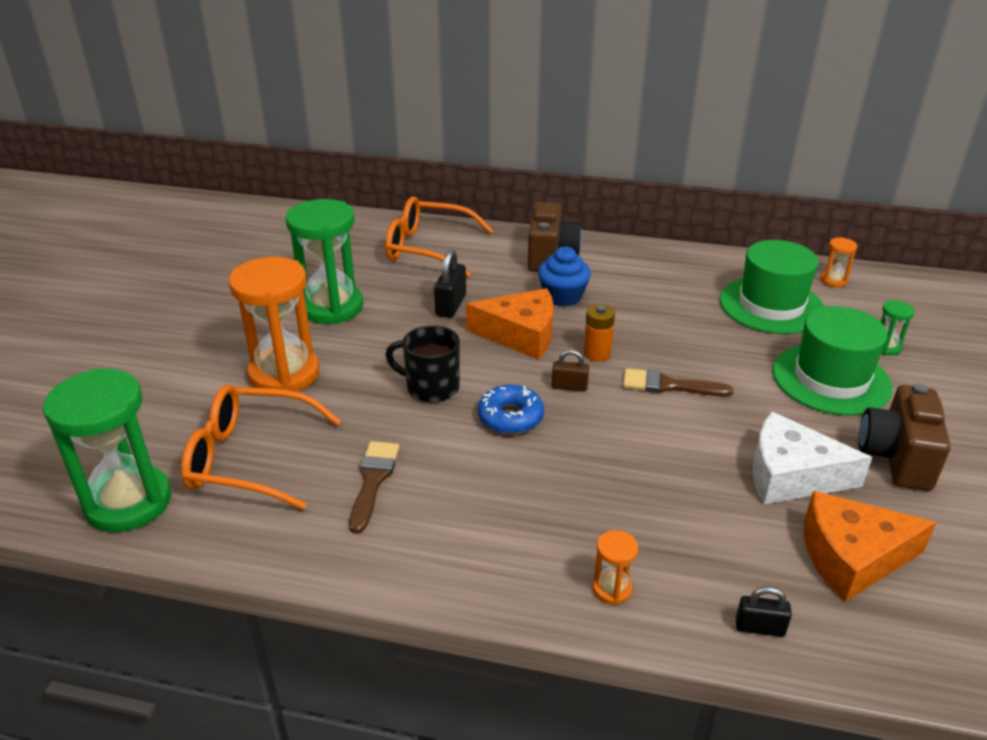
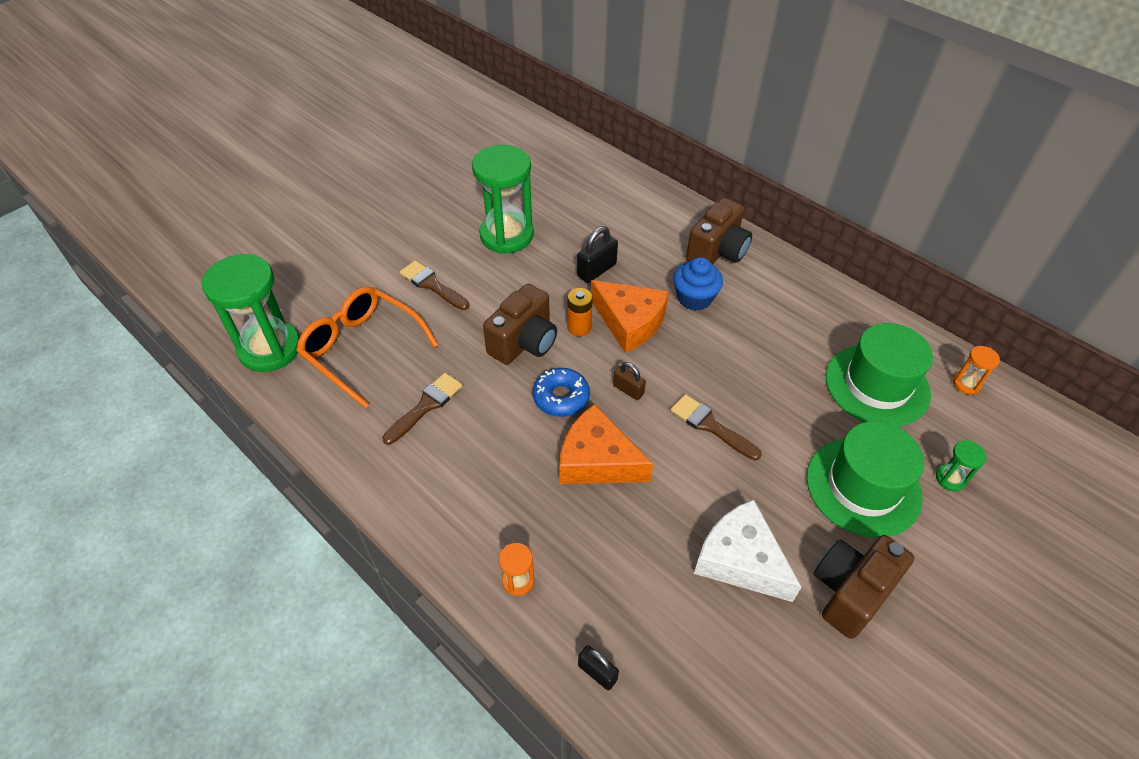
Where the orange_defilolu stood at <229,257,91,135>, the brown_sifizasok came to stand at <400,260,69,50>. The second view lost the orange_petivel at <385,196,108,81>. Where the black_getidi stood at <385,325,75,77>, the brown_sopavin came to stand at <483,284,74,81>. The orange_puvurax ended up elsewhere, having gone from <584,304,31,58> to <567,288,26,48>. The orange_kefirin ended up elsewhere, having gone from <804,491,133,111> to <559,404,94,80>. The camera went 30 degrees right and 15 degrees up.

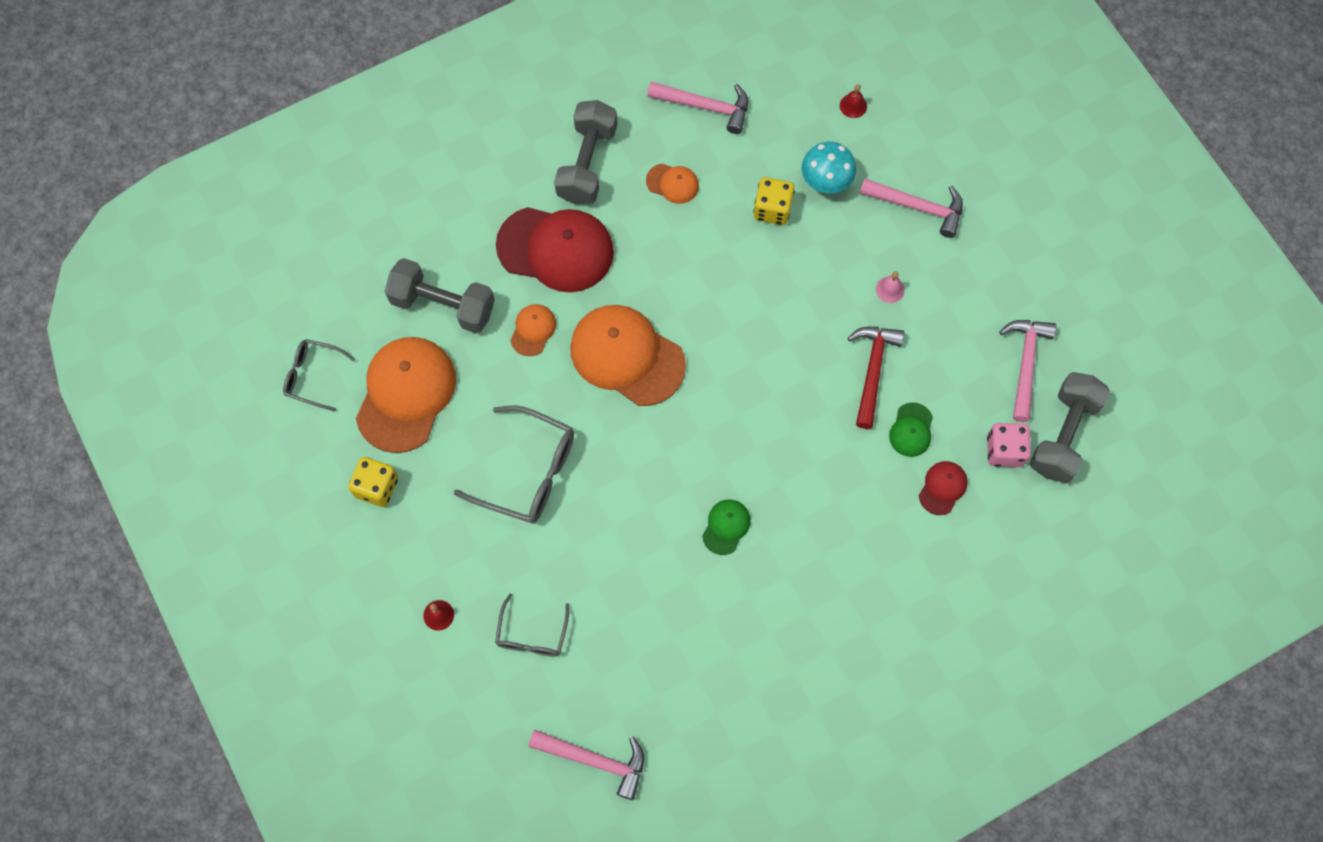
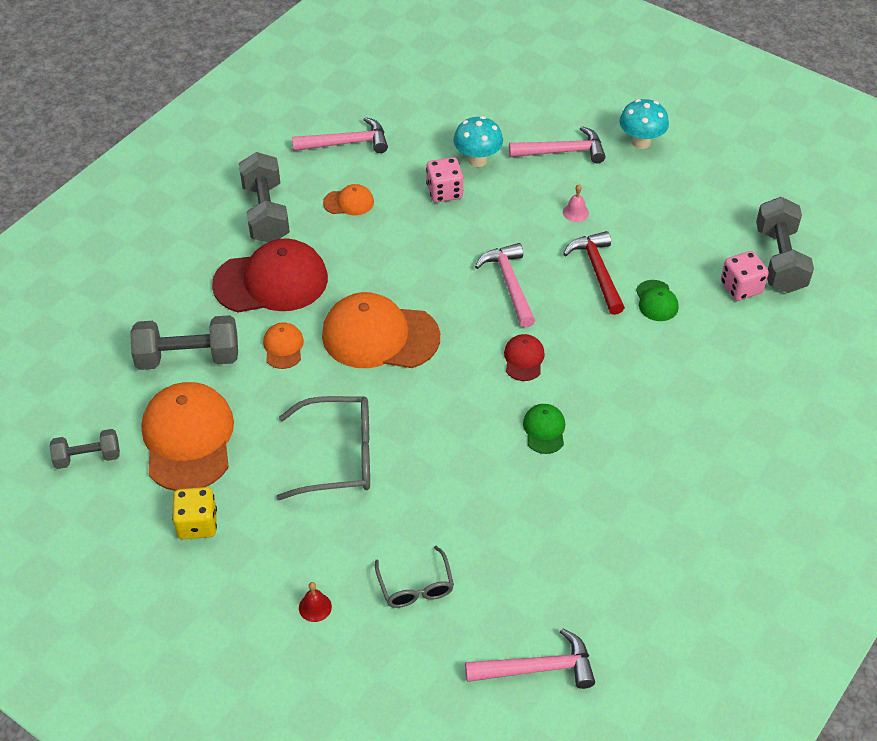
Where the grey_petivel stood at <283,339,72,72>, the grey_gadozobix came to stand at <50,429,70,40>. What was the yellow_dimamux at <753,177,42,48> turned into the pink_dimamux at <426,157,37,46>. The second view lost the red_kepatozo at <840,84,27,34>. The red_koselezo ended up elsewhere, having gone from <919,461,49,54> to <504,334,41,47>. The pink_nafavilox ended up elsewhere, having gone from <999,320,57,102> to <475,243,61,85>. The second view gained the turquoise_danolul at <619,99,50,50>. The camera went 25 degrees left and 20 degrees down.

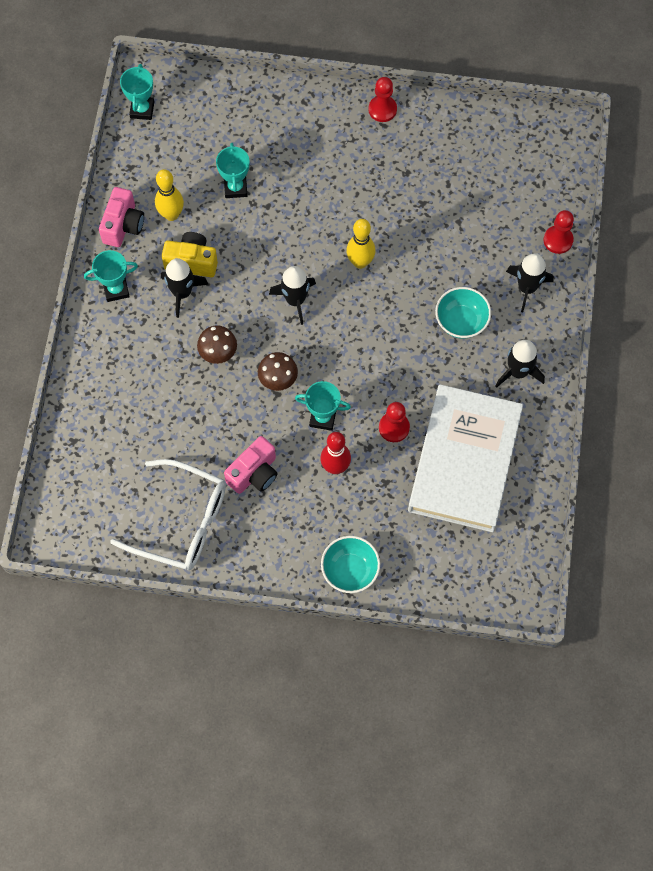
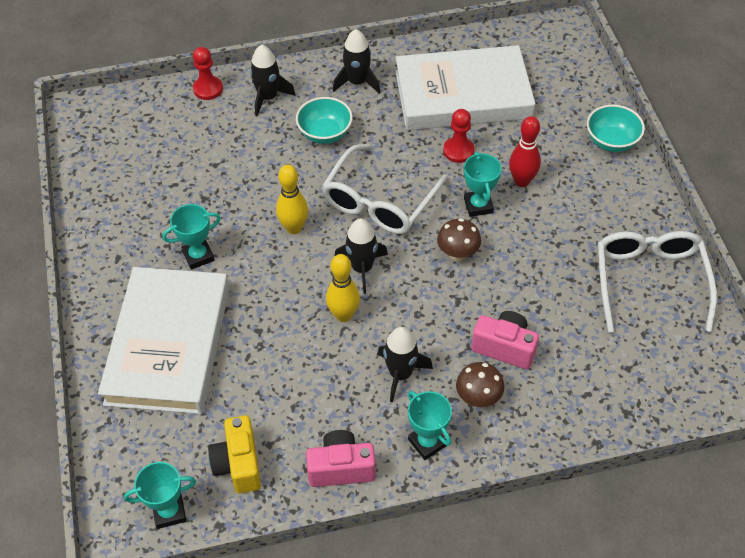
The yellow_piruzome ended up elsewhere, having gone from <155,169,29,52> to <326,254,34,68>. The yellow_sopavin ended up elsewhere, having gone from <162,232,56,45> to <208,415,53,78>. The brown_danolul ended up elsewhere, having gone from <197,325,40,39> to <456,362,48,45>. The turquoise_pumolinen ended up elsewhere, having gone from <216,143,34,55> to <162,204,59,66>. The pink_sopavin ended up elsewhere, having gone from <224,436,54,58> to <471,311,68,58>. The second view lost the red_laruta at <369,77,28,45>. The second view gained the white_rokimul at <98,267,131,147>. The second view gained the white_petivel at <322,144,126,90>. The camera went 110 degrees left and 15 degrees down.

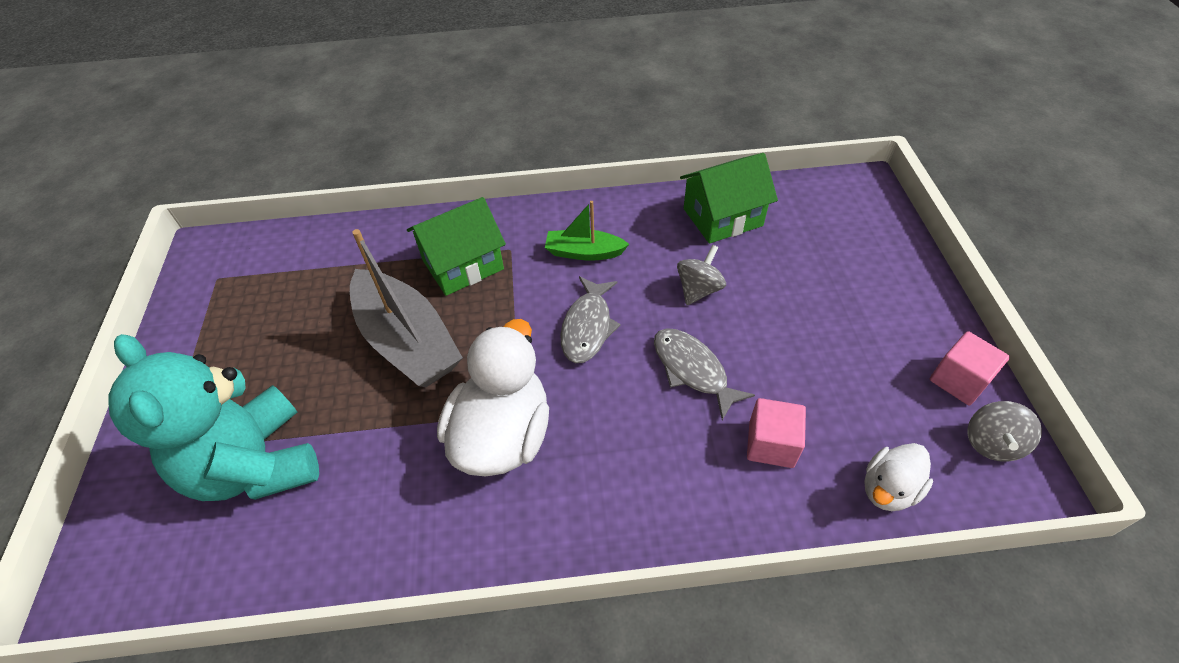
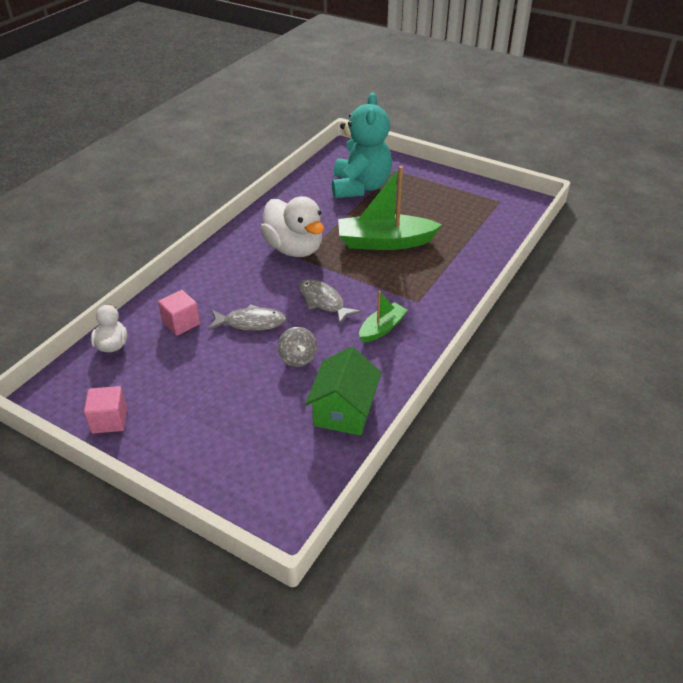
The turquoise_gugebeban at <109,334,210,167> ended up facing another way, 90 degrees clockwise from before. What was the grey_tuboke at <350,229,113,158> turned into the green_tuboke at <338,166,104,84>. The second view lost the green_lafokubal at <407,197,99,99>. The second view lost the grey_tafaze at <968,401,74,61>. The camera went 125 degrees right and 10 degrees down.

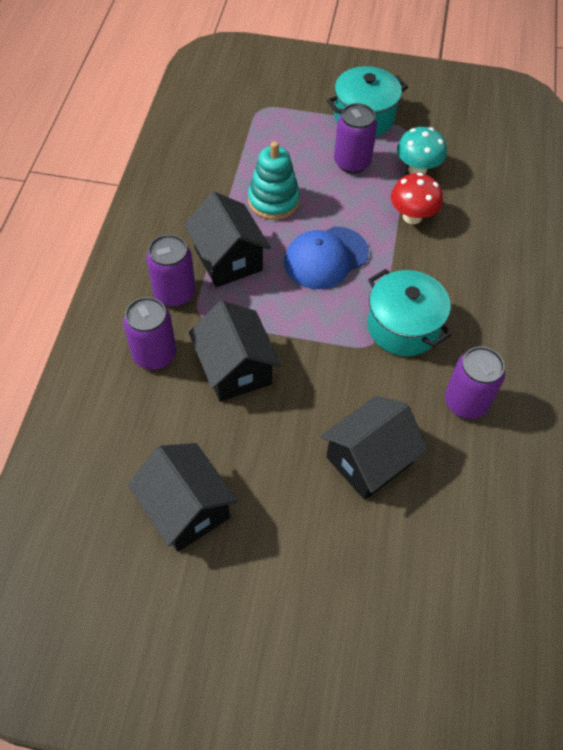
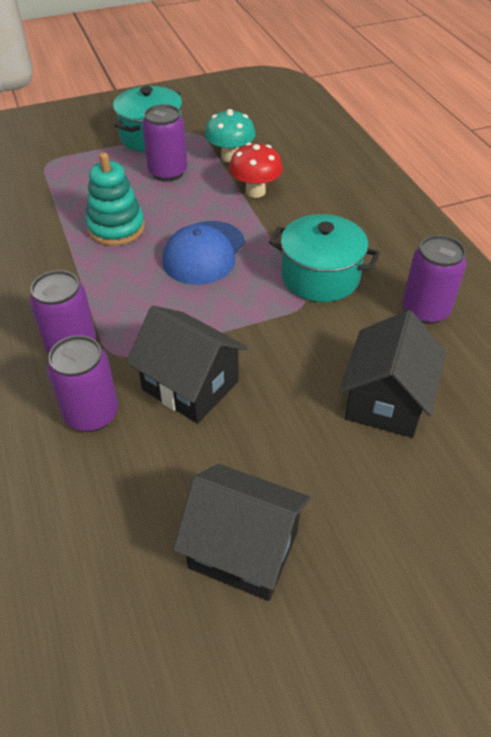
The second view lost the black_lafokubal at <184,192,87,95>. The camera went 30 degrees left and 10 degrees down.

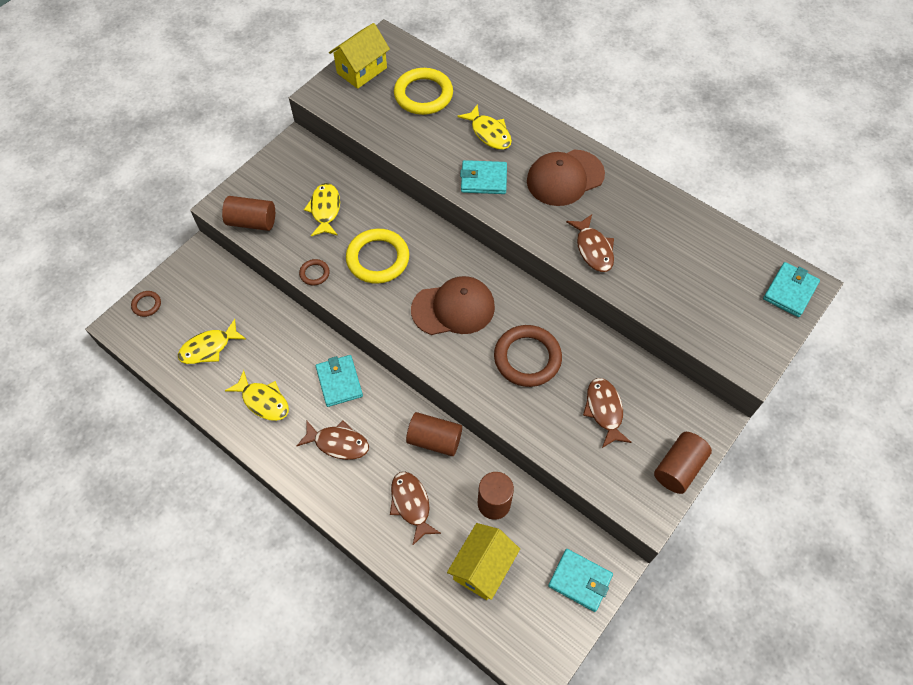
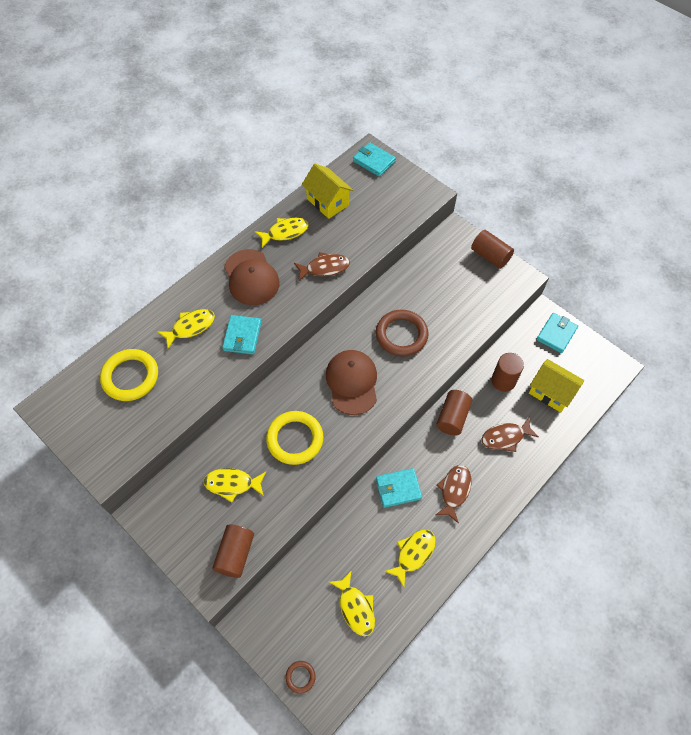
The second view lost the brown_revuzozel at <299,259,31,27>. The yellow_lafokubal ended up elsewhere, having gone from <329,23,61,66> to <302,164,51,55>. The second view lost the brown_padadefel at <583,378,49,70>. The second view gained the yellow_padadefel at <254,218,55,30>. The camera went 85 degrees left and 0 degrees up.

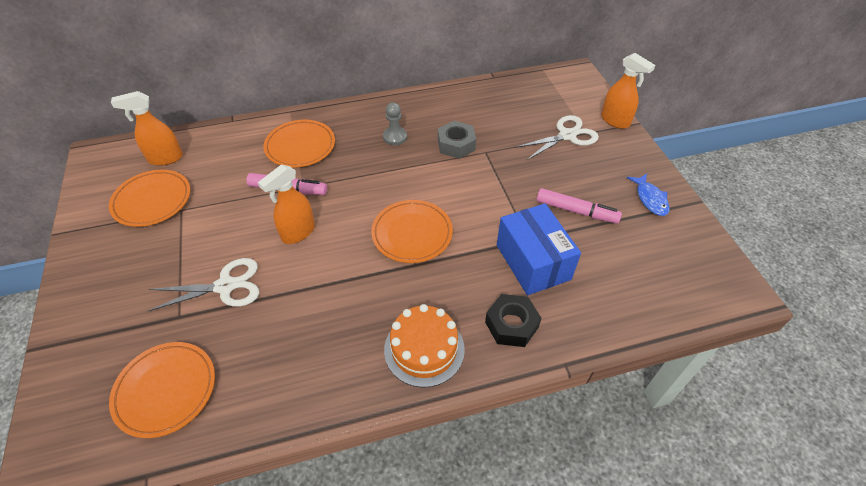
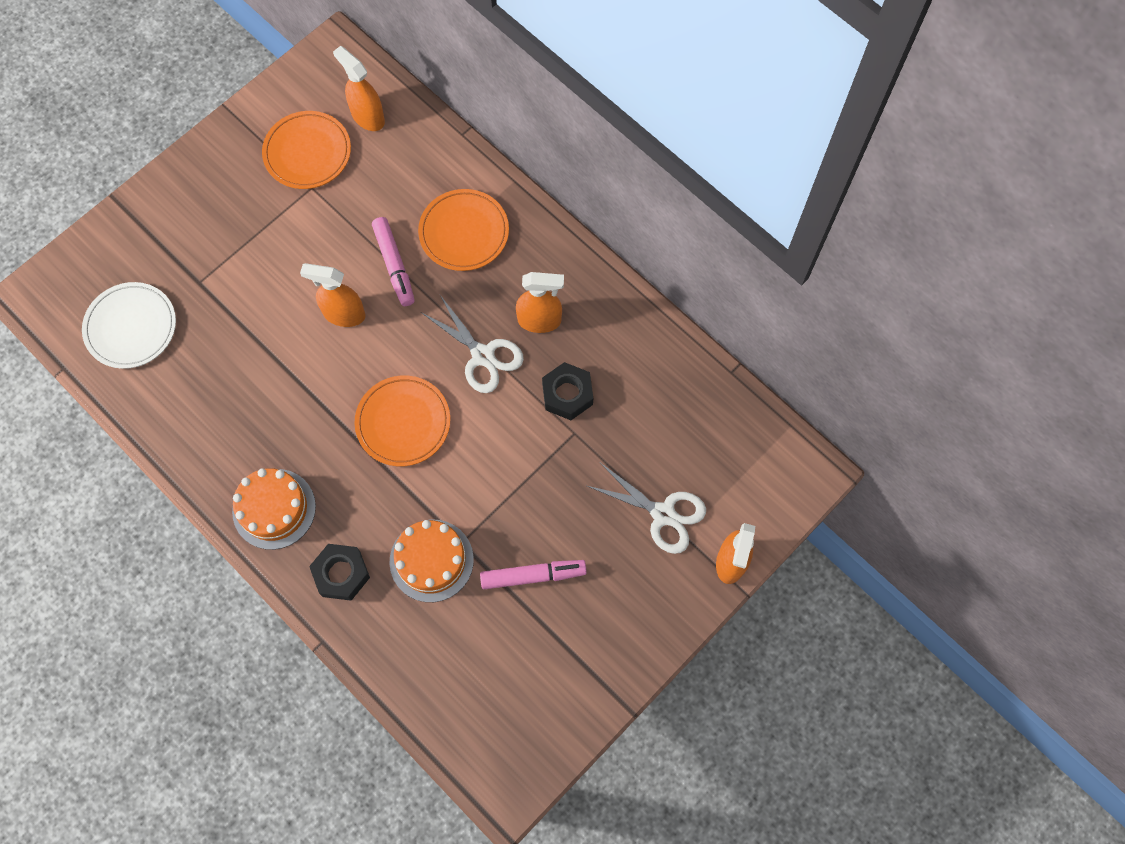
What was the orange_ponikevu at <109,342,106,96> turned into the white_ponikevu at <82,282,94,87>. The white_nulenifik ended up elsewhere, having gone from <148,258,111,53> to <421,295,103,98>. Where the grey_laruta stood at <383,102,24,43>, the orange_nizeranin came to stand at <516,272,48,61>. What was the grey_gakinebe at <438,121,38,38> turned into the black_gakinebe at <542,362,51,58>. Where the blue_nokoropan stood at <497,203,84,92>, the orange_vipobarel came to stand at <390,520,84,82>. The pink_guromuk at <536,188,86,36> ended up facing another way, 90 degrees counterclockwise from before. The second view lost the blue_padadefel at <627,174,42,42>. The camera went 60 degrees right and 20 degrees up.

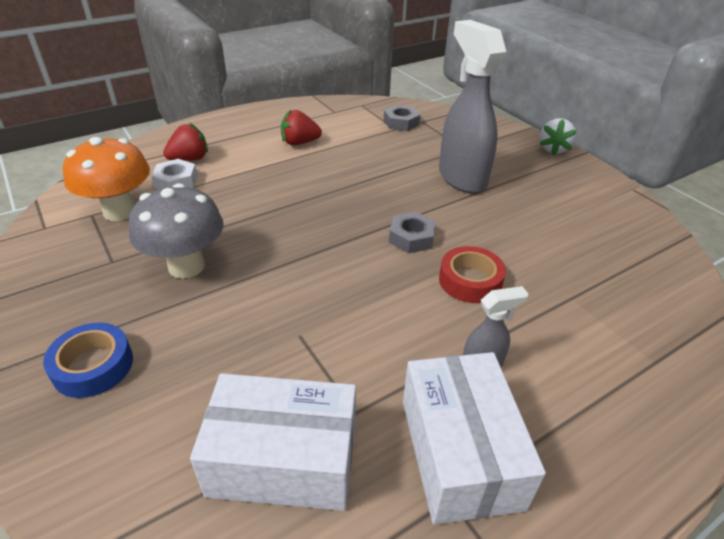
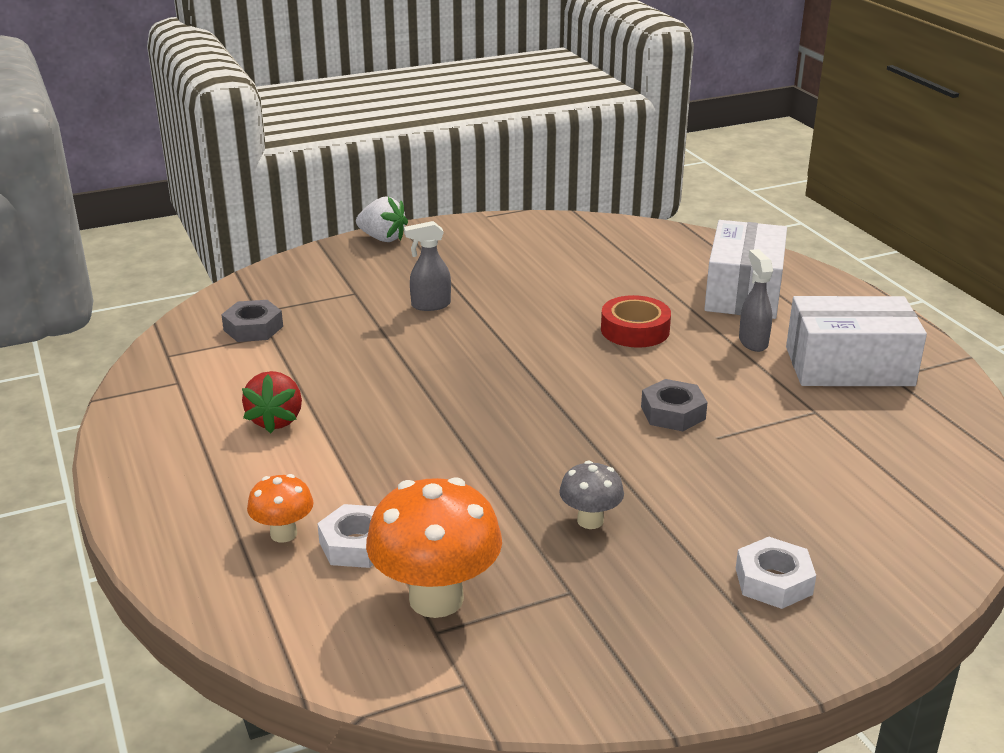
Where the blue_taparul stood at <43,323,90,75>, the white_gakinebe came to stand at <736,537,80,72>. The size of the grey_danolul at <128,183,95,96> changed by a factor of 0.53. Where the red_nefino stood at <163,123,45,38>, the orange_danolul came to stand at <247,474,66,68>. The white_nokoropan ended up elsewhere, having gone from <190,373,166,138> to <704,220,83,99>. The grey_gakinebe ended up elsewhere, having gone from <389,212,47,41> to <641,379,67,52>. The size of the grey_nizeranin at <439,20,68,174> changed by a factor of 0.46. The camera went 80 degrees left and 10 degrees down.

